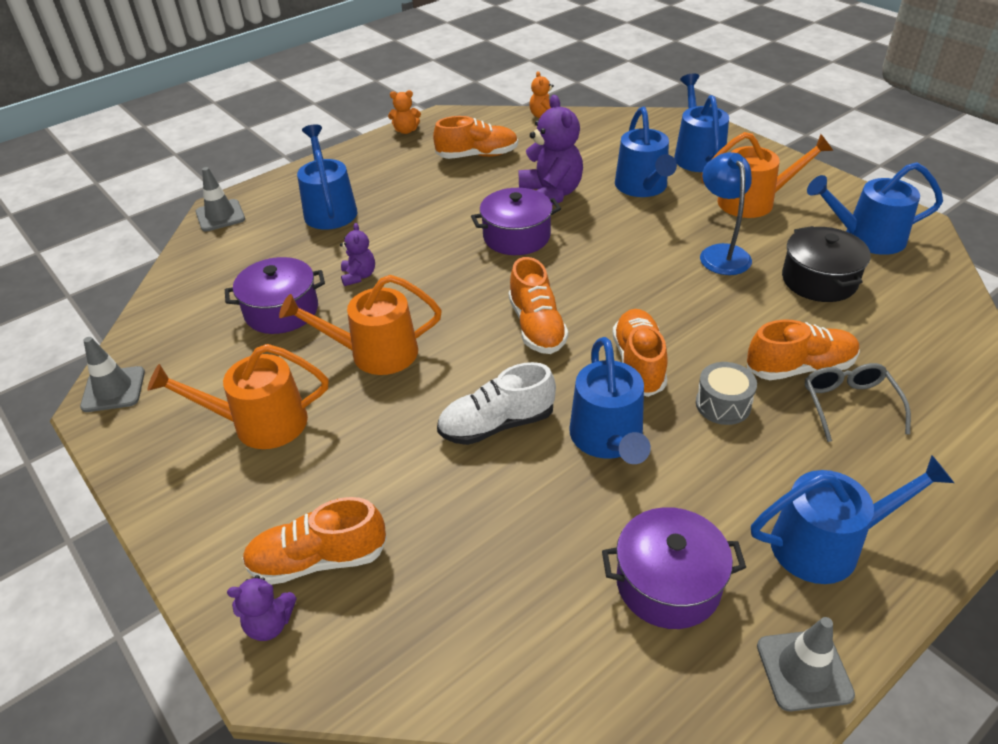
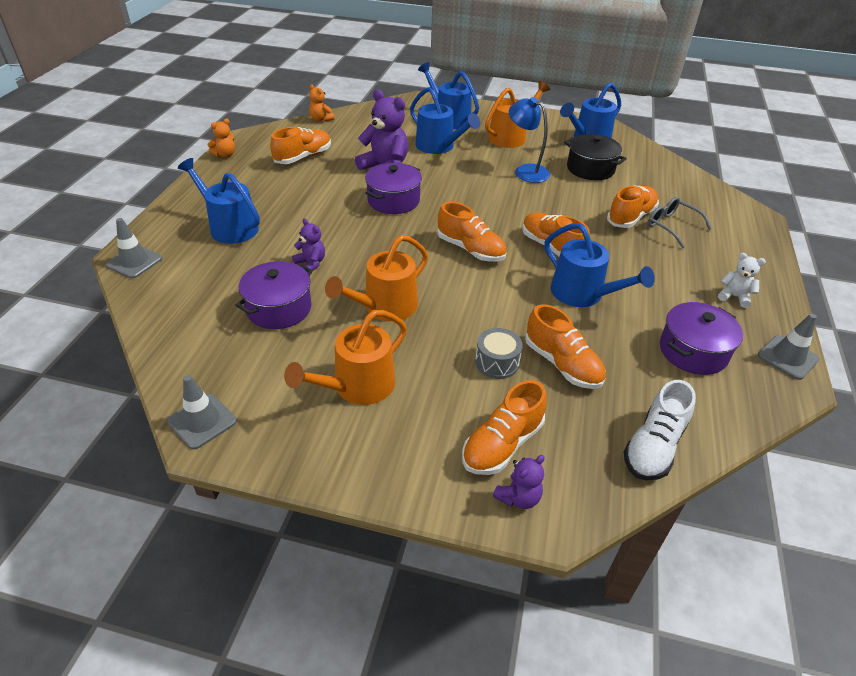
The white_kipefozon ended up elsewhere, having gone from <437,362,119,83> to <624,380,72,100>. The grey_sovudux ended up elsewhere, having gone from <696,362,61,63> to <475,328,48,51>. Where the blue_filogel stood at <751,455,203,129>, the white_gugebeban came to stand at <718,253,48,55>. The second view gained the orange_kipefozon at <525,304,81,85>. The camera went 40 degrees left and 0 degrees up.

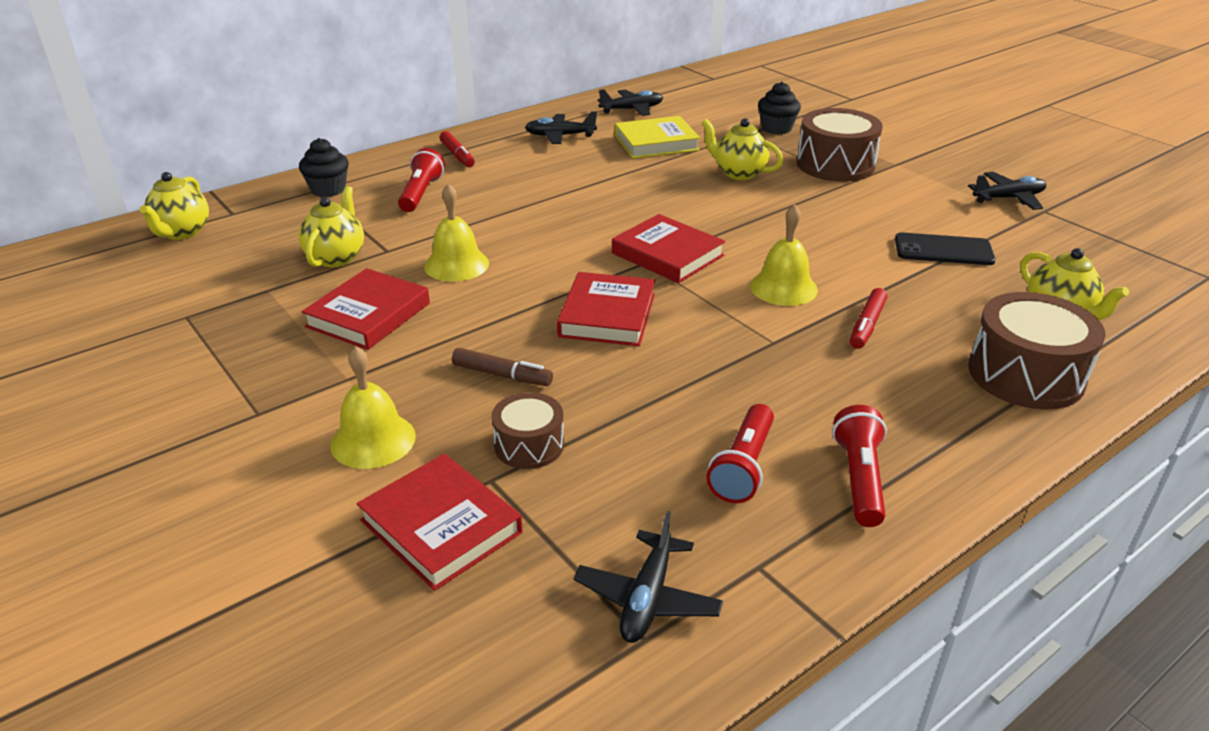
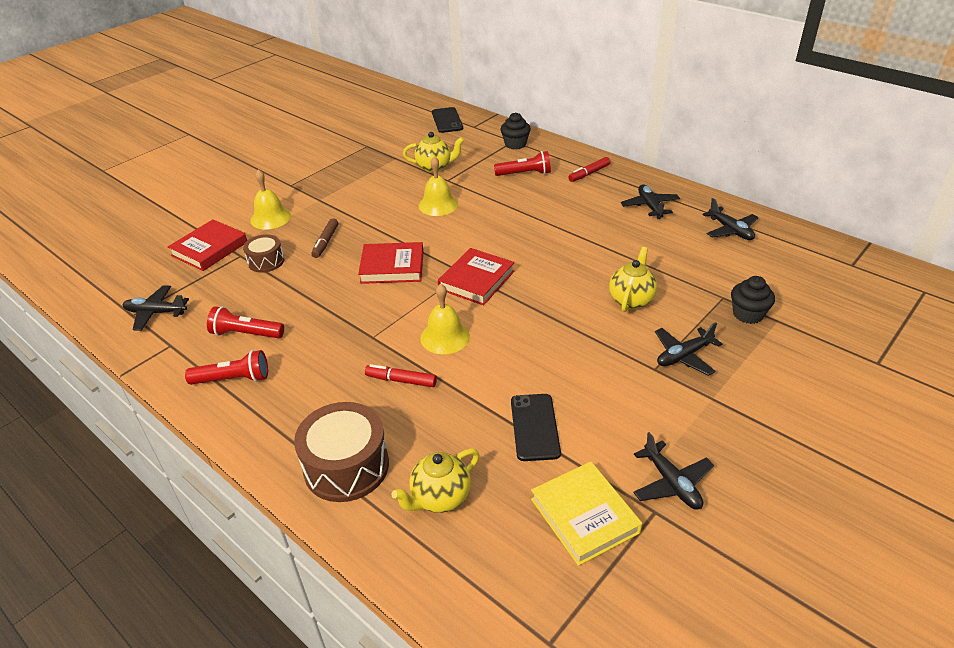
Where the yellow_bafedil stood at <140,172,69,68>, the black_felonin came to stand at <432,107,31,26>. The second view lost the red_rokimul at <301,268,129,82>. The yellow_rokimul ended up elsewhere, having gone from <615,116,85,42> to <531,461,111,105>. Where the brown_sovudux stood at <797,108,86,74>, the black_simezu came to stand at <655,322,68,54>. The camera went 80 degrees right and 5 degrees up.

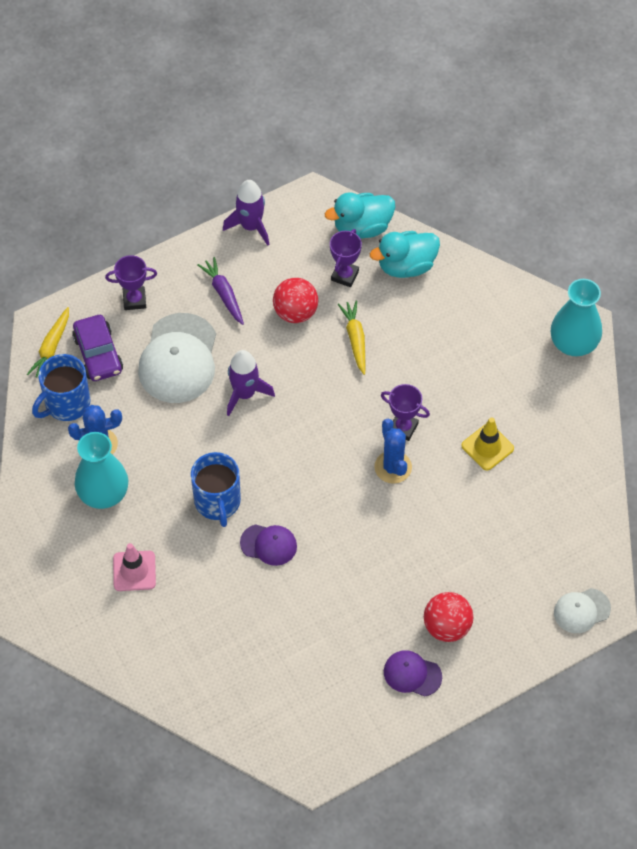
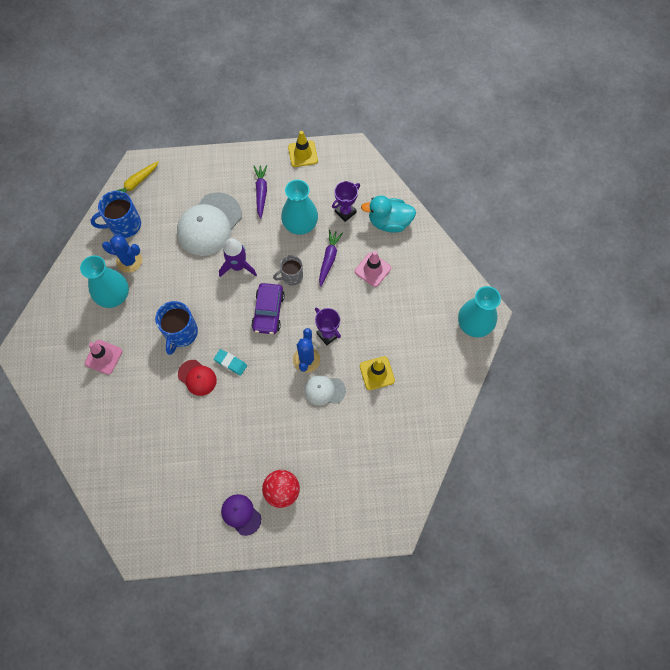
The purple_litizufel ended up elsewhere, having gone from <72,315,51,66> to <251,283,34,51>. The second view lost the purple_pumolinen at <105,255,52,55>. Where the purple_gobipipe stood at <223,180,47,66>, the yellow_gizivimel came to stand at <288,131,30,36>. What was the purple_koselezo at <240,524,57,42> turned into the red_koselezo at <178,360,39,36>. Where the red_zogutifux stood at <273,278,45,45>, the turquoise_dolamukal came to stand at <281,180,37,55>. The second view lost the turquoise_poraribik at <325,192,70,47>. What was the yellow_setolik at <338,300,28,75> turned into the purple_setolik at <319,230,24,57>. The white_koselezo ended up elsewhere, having gone from <554,588,57,45> to <304,375,42,30>. The second view gained the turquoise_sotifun at <214,349,33,27>. The second view gained the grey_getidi at <273,255,30,31>. The second view gained the pink_gizivimel at <355,251,36,36>. The camera went 25 degrees right and 10 degrees up.

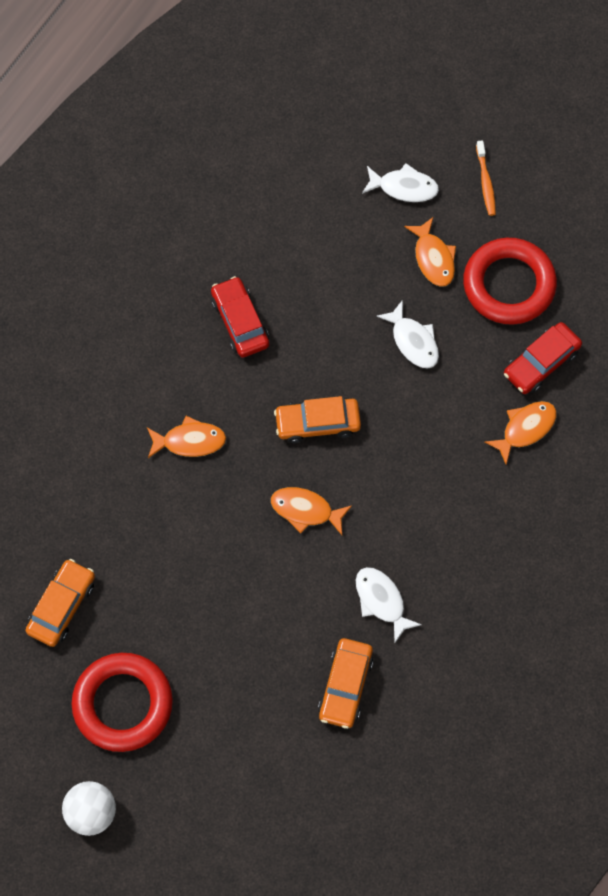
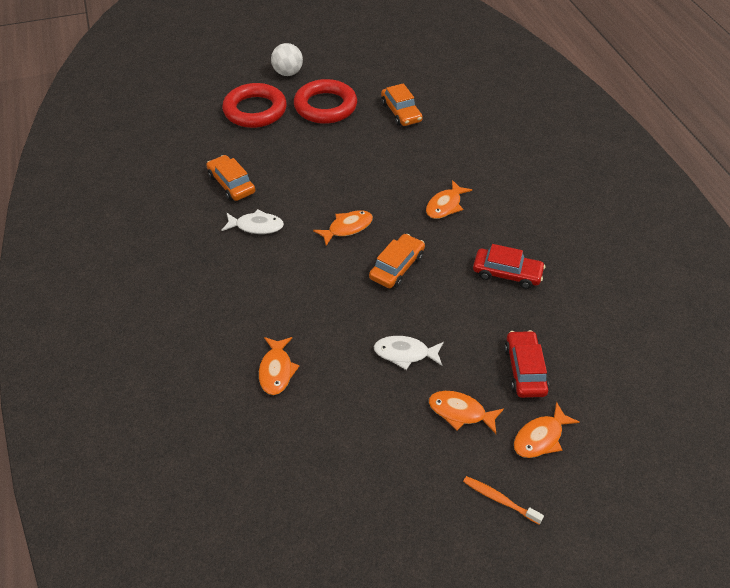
What was the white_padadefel at <362,163,77,39> turned into the orange_padadefel at <514,402,66,56>. The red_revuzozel ended up elsewhere, having gone from <463,238,94,87> to <222,83,65,45>. The red_litizufel ended up elsewhere, having gone from <504,322,78,72> to <504,330,45,68>. The camera went 130 degrees right and 20 degrees down.

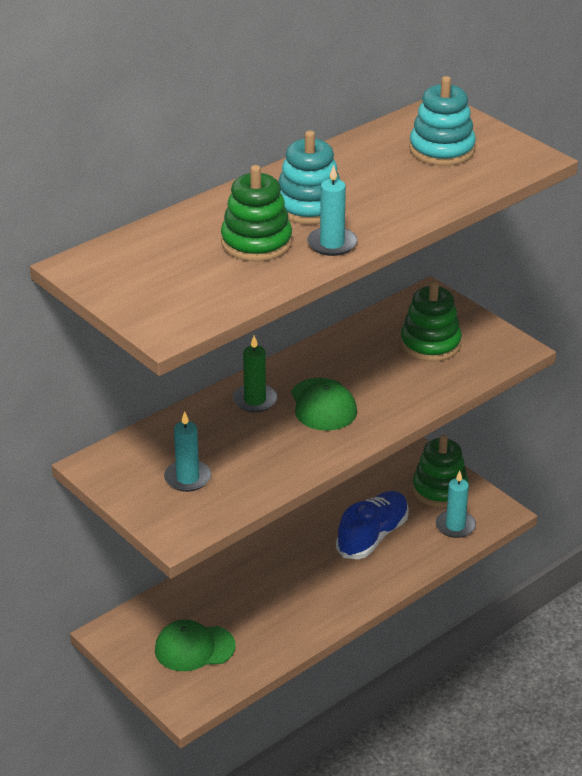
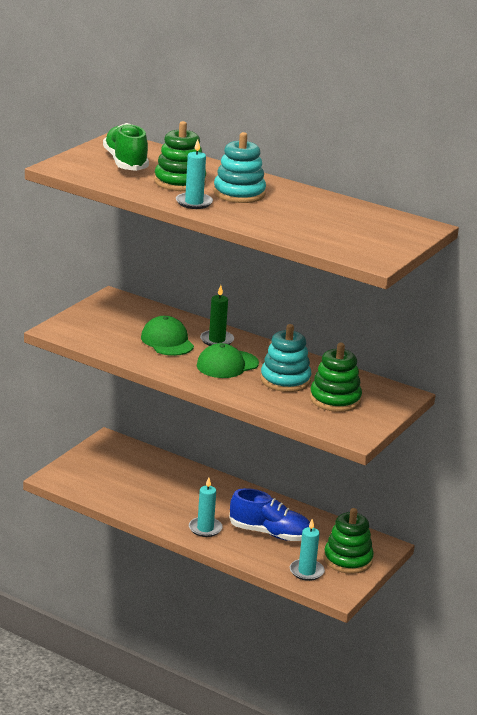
The green_koselezo ended up elsewhere, having gone from <155,620,81,51> to <141,316,53,40>. The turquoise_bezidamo ended up elsewhere, having gone from <164,411,47,81> to <189,477,34,60>. The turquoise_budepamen ended up elsewhere, having gone from <409,76,67,90> to <260,324,51,68>. The second view gained the green_kipefozon at <103,123,46,48>. The camera went 70 degrees right and 10 degrees down.

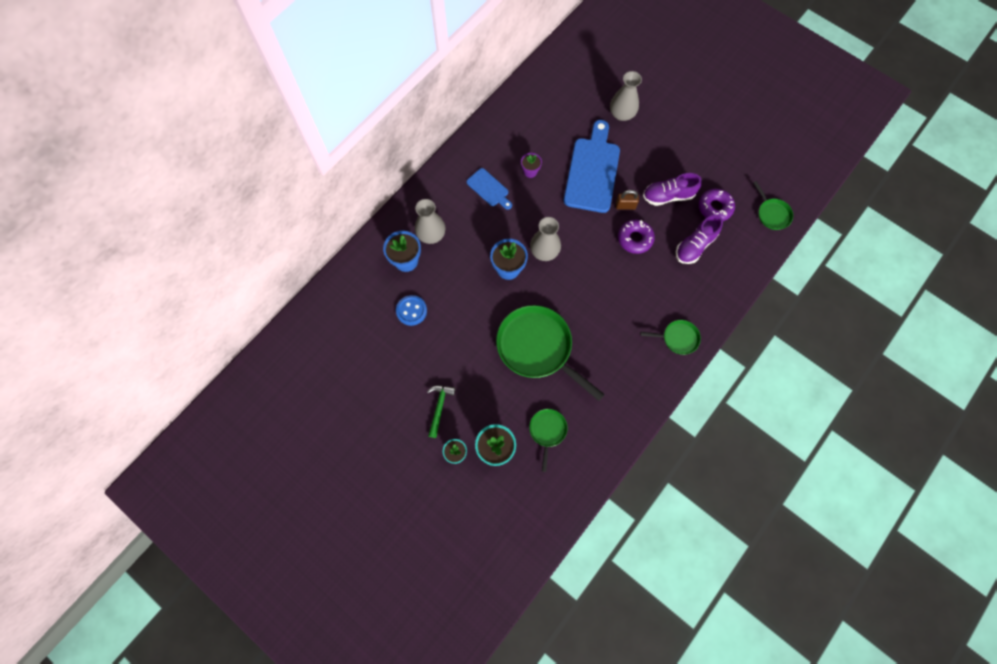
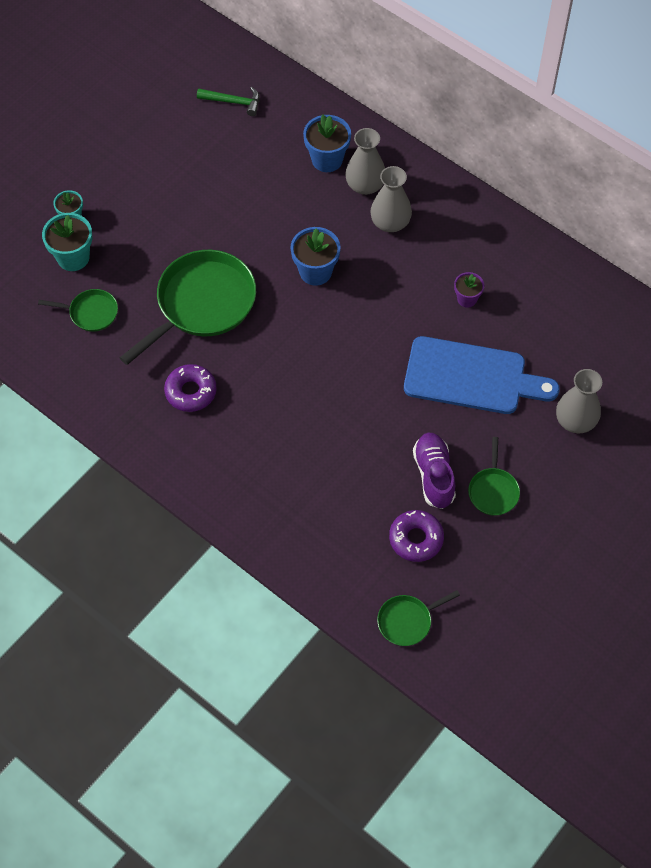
The second view lost the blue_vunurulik at <396,295,31,31>. The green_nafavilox ended up elsewhere, having gone from <427,385,28,53> to <197,87,63,29>. The second view lost the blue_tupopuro at <467,168,45,42>. The grey_dolamukal ended up elsewhere, having gone from <530,217,31,44> to <370,166,42,66>. The second view lost the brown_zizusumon at <616,190,23,20>. The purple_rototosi ended up elsewhere, having gone from <618,220,37,34> to <164,364,53,48>. The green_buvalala ended up elsewhere, having gone from <640,320,61,35> to <468,437,52,79>. The second view lost the purple_kipefozon at <676,215,47,49>. The camera went 90 degrees right and 10 degrees down.

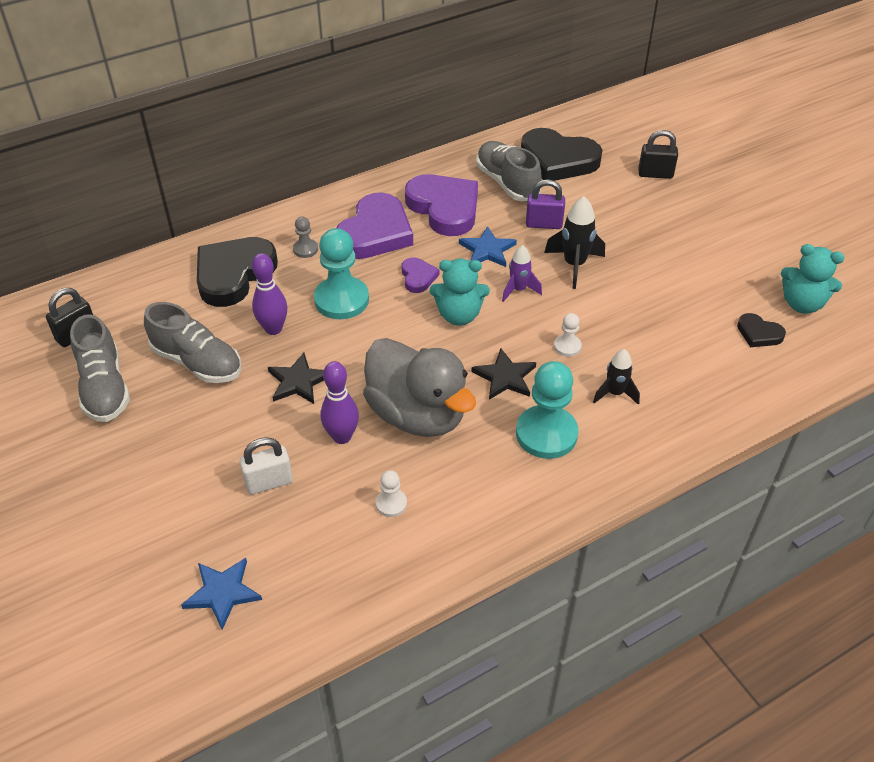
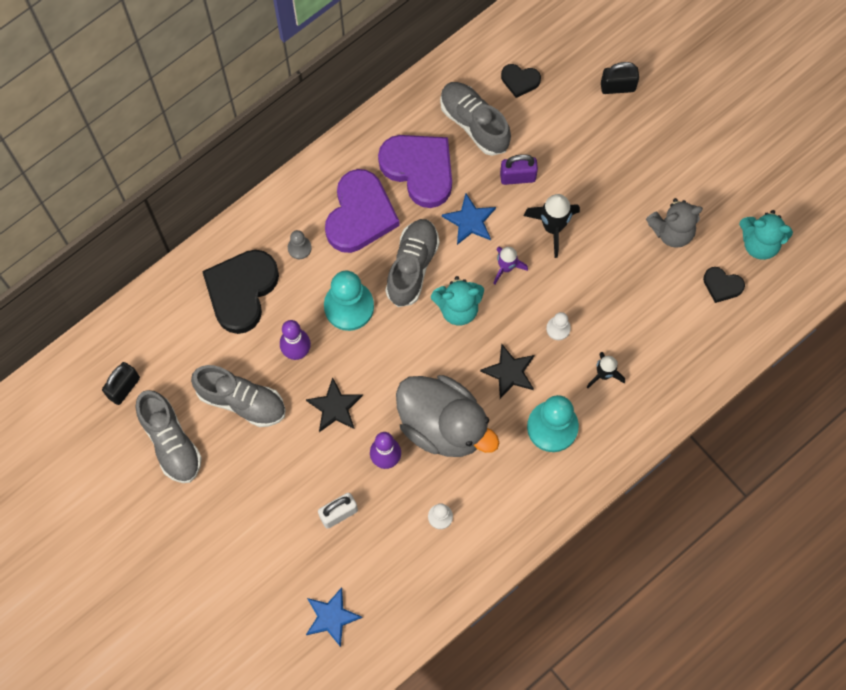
Where the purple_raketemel stood at <402,257,37,36>, the grey_kipefozon came to stand at <385,219,55,88>. The size of the black_raketemel at <521,128,81,53> changed by a factor of 0.48. The second view gained the grey_gugebeban at <646,198,57,50>. The camera went 10 degrees left and 25 degrees up.

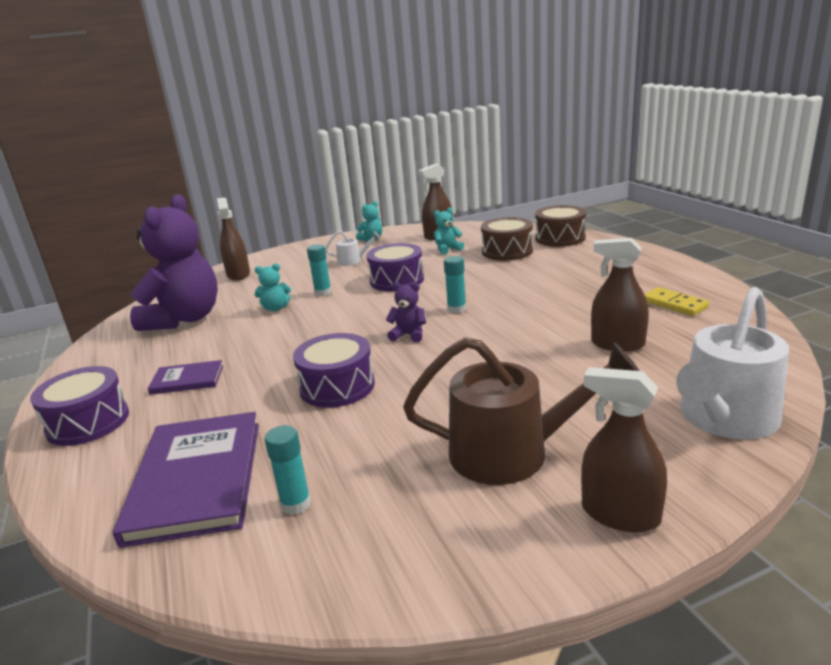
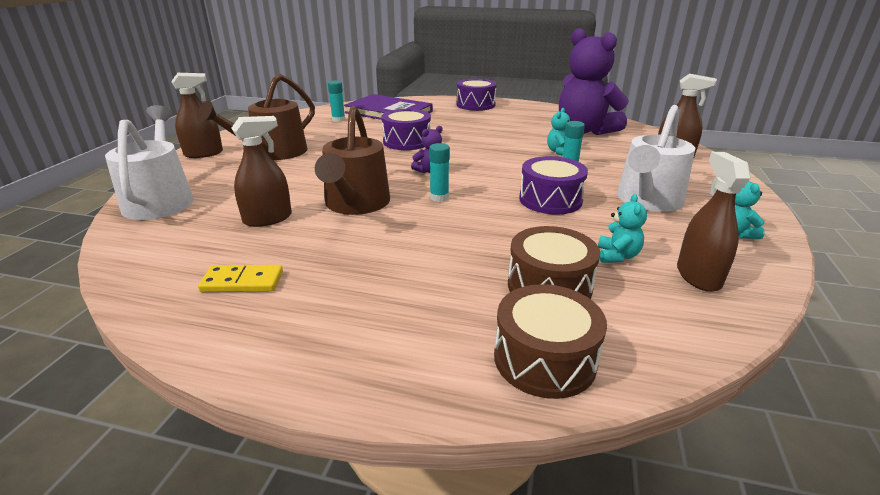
The second view lost the purple_rokimul at <148,360,75,35>. The size of the white_filogel at <325,231,55,35> changed by a factor of 2.16. The second view gained the brown_filogel at <315,106,75,109>. The camera went 125 degrees right and 5 degrees up.

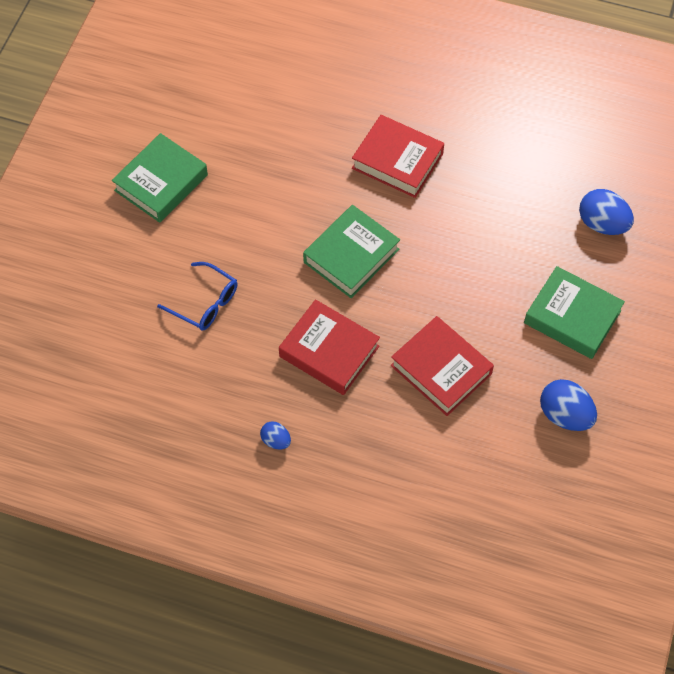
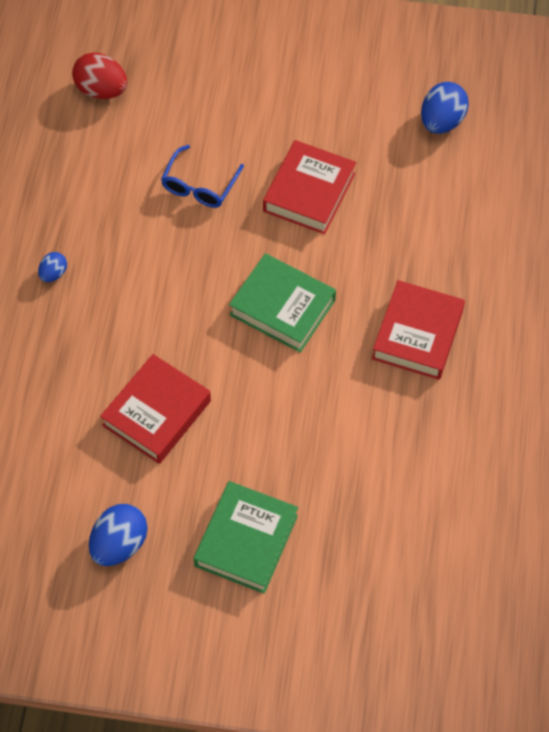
The second view lost the green_rokimul at <112,133,96,90>. The red_rokimul ended up elsewhere, having gone from <279,299,101,96> to <263,140,93,94>. The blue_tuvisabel ended up elsewhere, having gone from <579,189,55,46> to <421,82,48,52>. The second view gained the red_tuvisabel at <72,53,55,46>. The camera went 80 degrees right and 0 degrees up.

